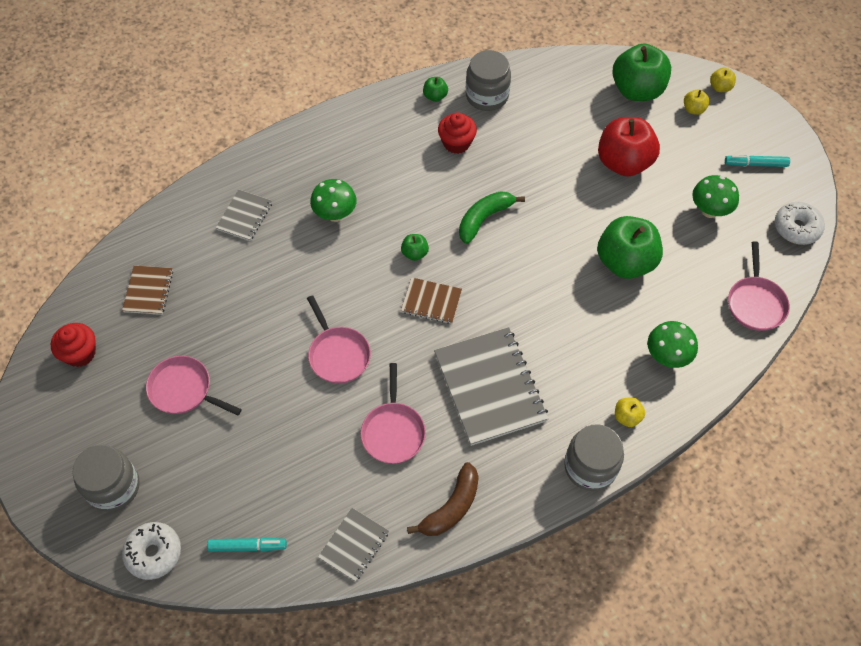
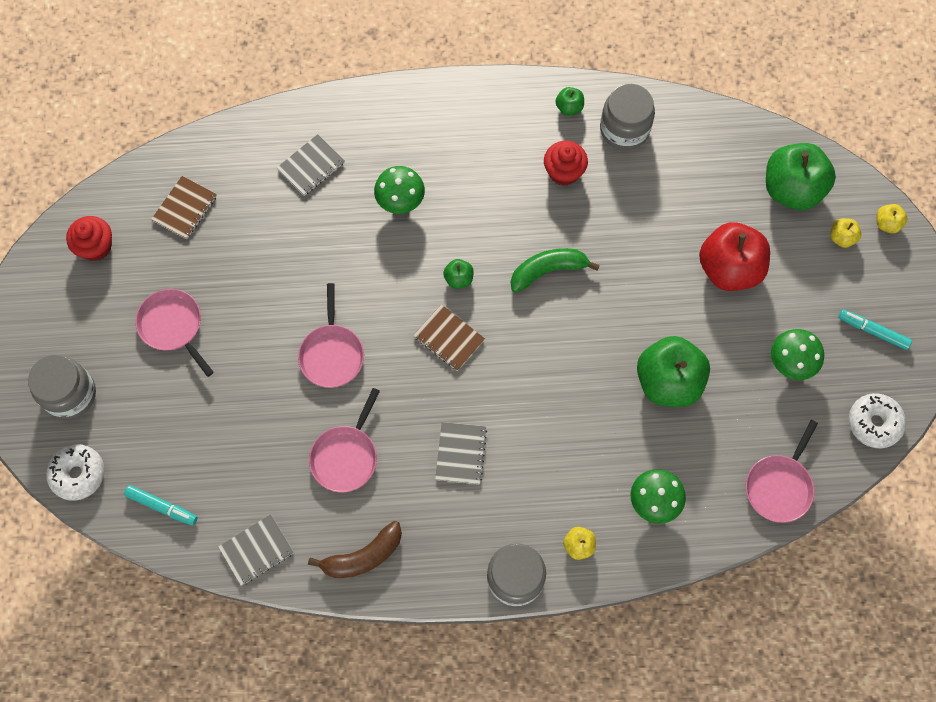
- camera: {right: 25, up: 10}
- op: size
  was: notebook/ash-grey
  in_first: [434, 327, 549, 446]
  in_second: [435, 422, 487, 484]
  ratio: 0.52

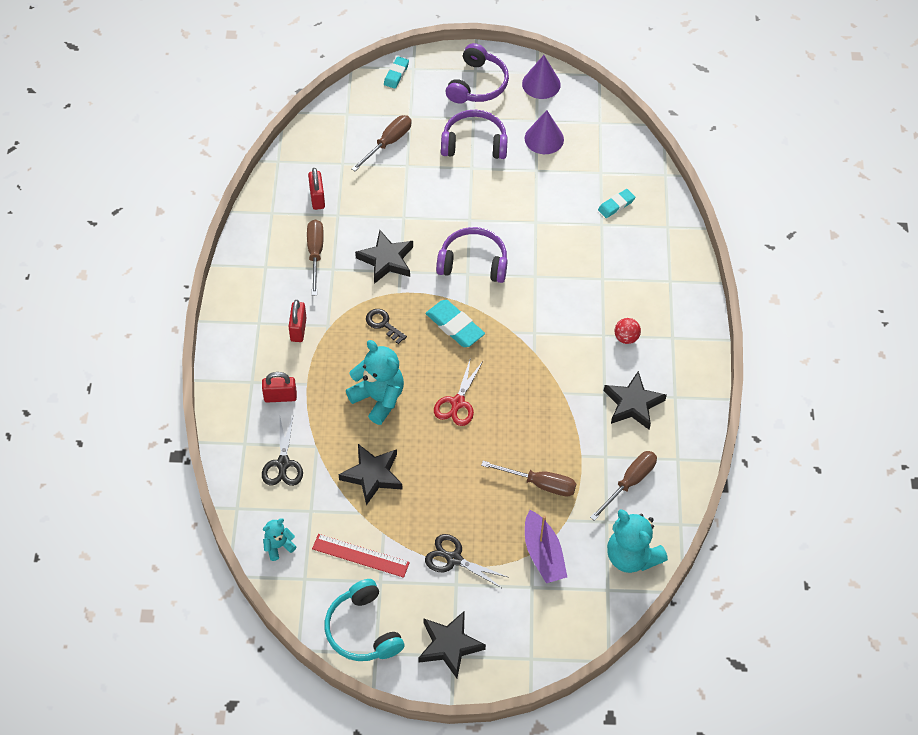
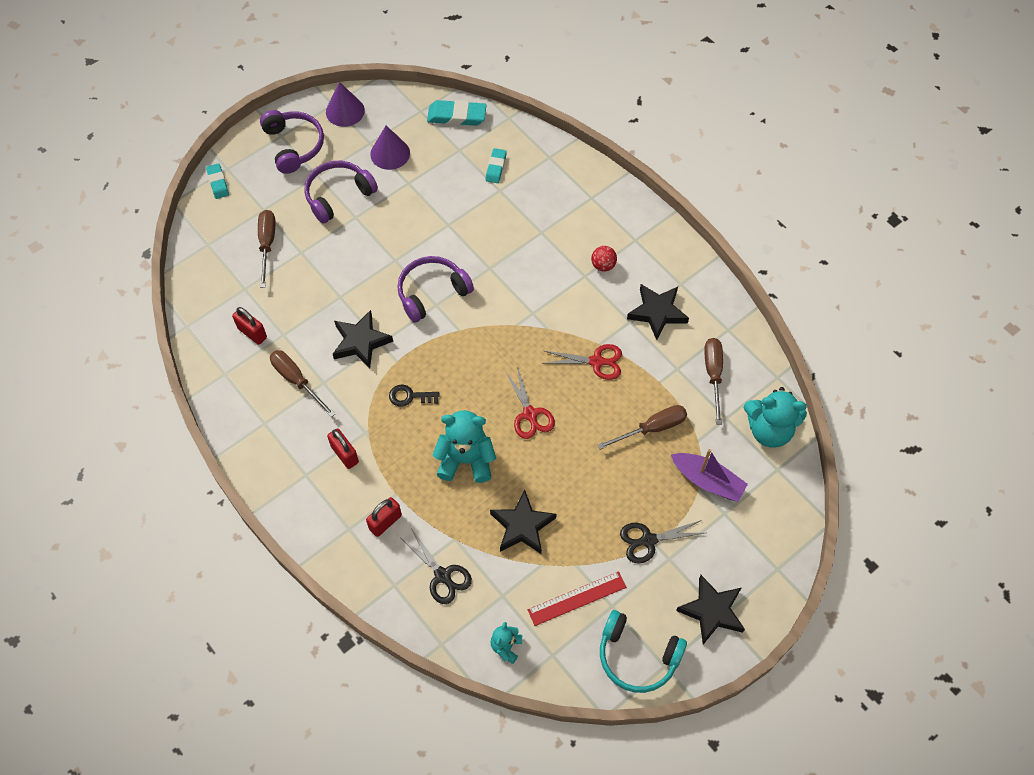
- camera: {right: -40, up: 5}
- op: appeared
  now: shears/scarlet
  in_second: [545, 344, 622, 380]
- op: relocated
  was: pencil eraser/turquoise
  in_first: [426, 300, 485, 347]
  in_second: [427, 100, 487, 126]

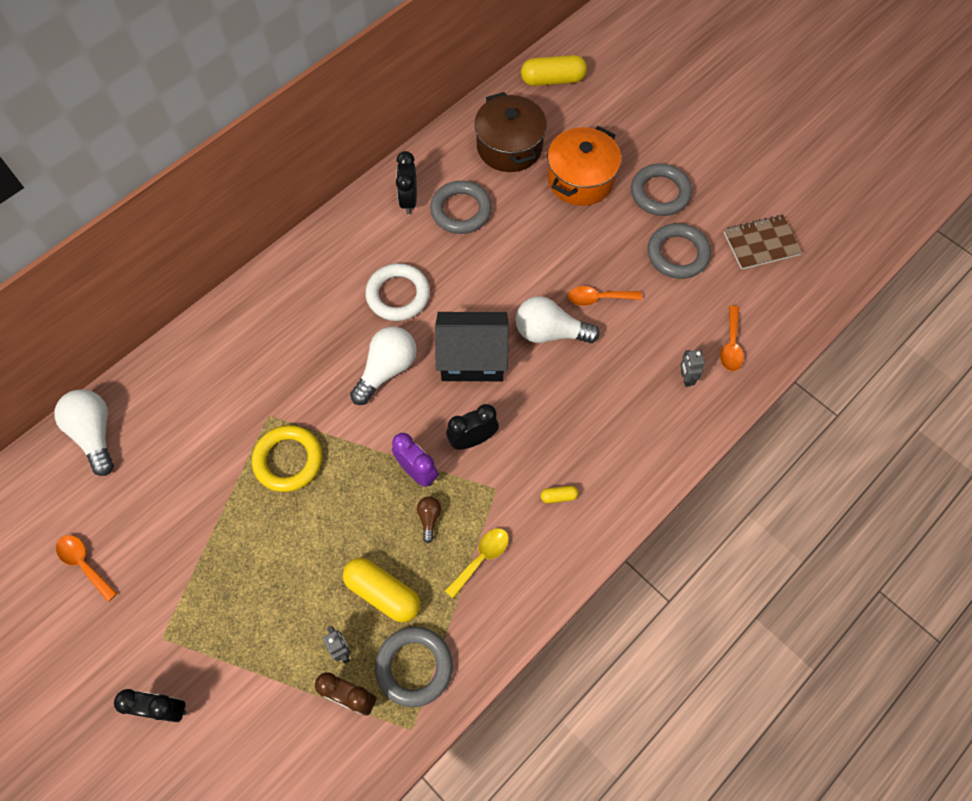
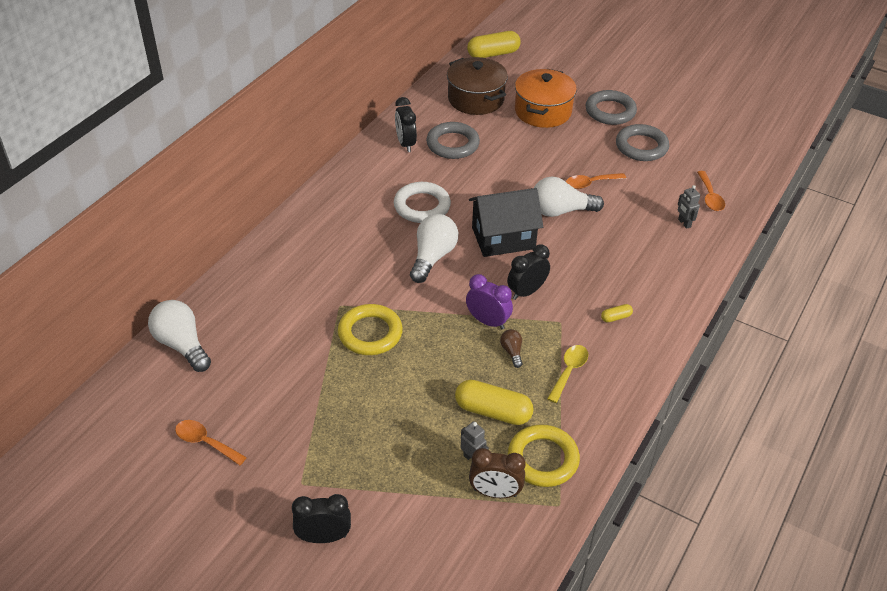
- camera: {right: -15, up: -20}
- op: missing
  was: notebook/dark brown
  in_first: [724, 215, 802, 270]
- op: colour
  was: hoop/ash-grey
  now: hoop/golden
  in_first: [375, 627, 453, 707]
  in_second: [508, 424, 580, 487]

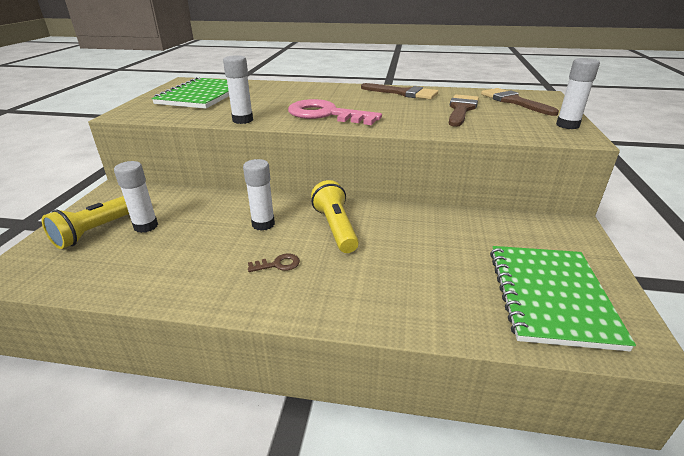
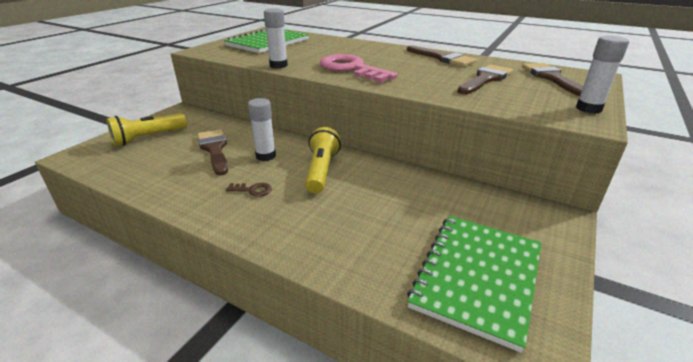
- camera: {right: 20, up: 0}
- op: missing
  was: stick of glue/pure white
  in_first: [114, 161, 158, 233]
- op: appeared
  now: paint brush/dark brown
  in_second: [197, 129, 228, 176]

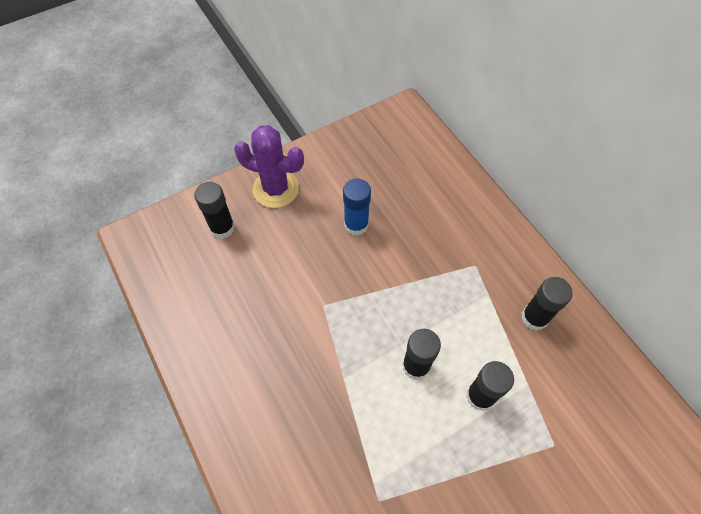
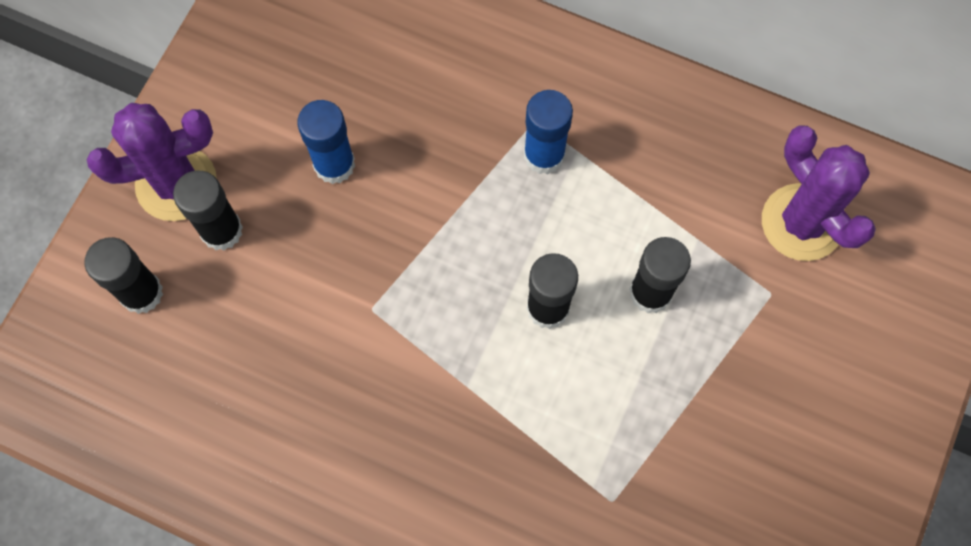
- camera: {right: -35, up: 10}
- op: appeared
  now: stick of glue/blue
  in_second: [524, 90, 573, 174]
- op: appeared
  now: prickly plant/violet
  in_second: [762, 125, 876, 261]
- op: relocated
  was: stick of glue/jet-black
  in_first: [521, 277, 573, 331]
  in_second: [173, 170, 243, 251]

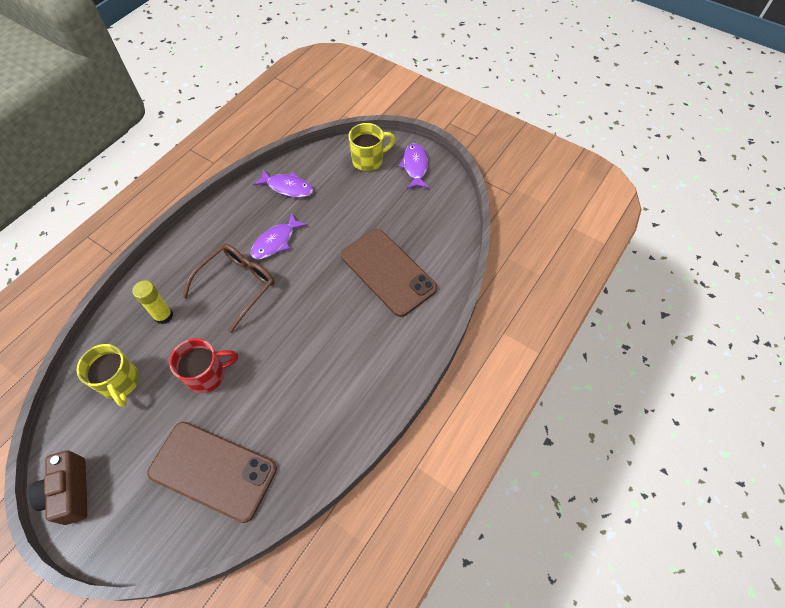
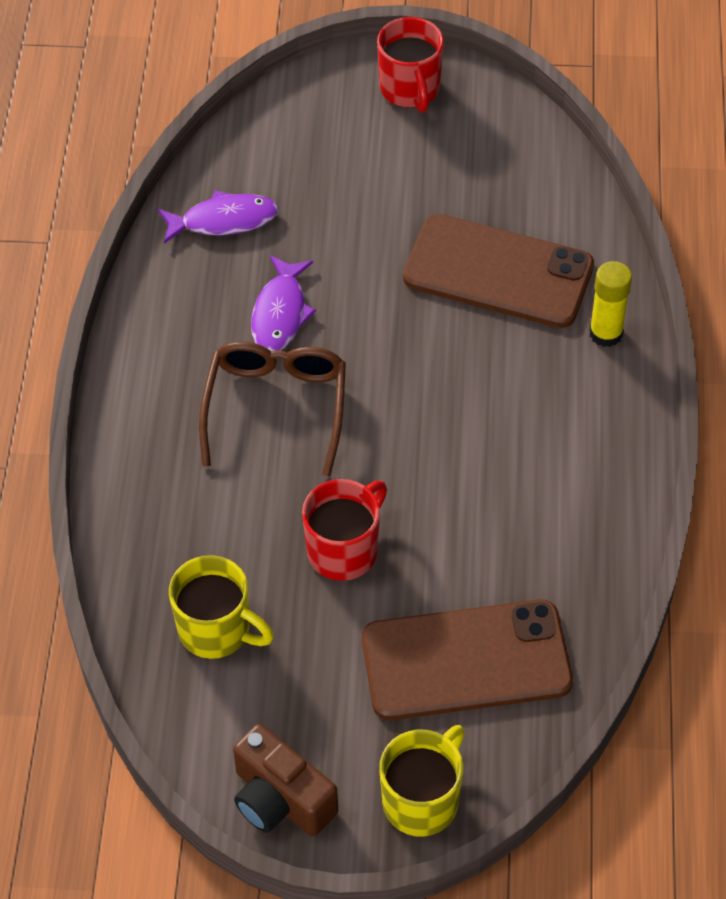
- camera: {right: -30, up: -5}
- op: relocated
  was: stick of glue/golden
  in_first: [132, 280, 173, 324]
  in_second: [589, 261, 632, 347]
- op: relocated
  was: tea mug/golden
  in_first: [348, 123, 395, 172]
  in_second: [379, 725, 464, 837]
- op: exchanged
  was: fish figure/violet
  now: tea mug/scarlet
  in_first: [398, 143, 429, 189]
  in_second: [377, 17, 444, 113]

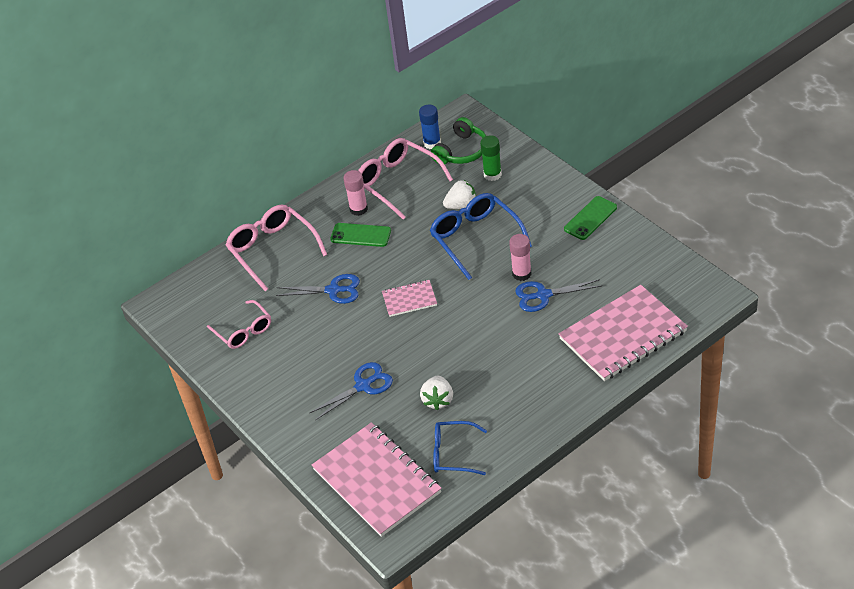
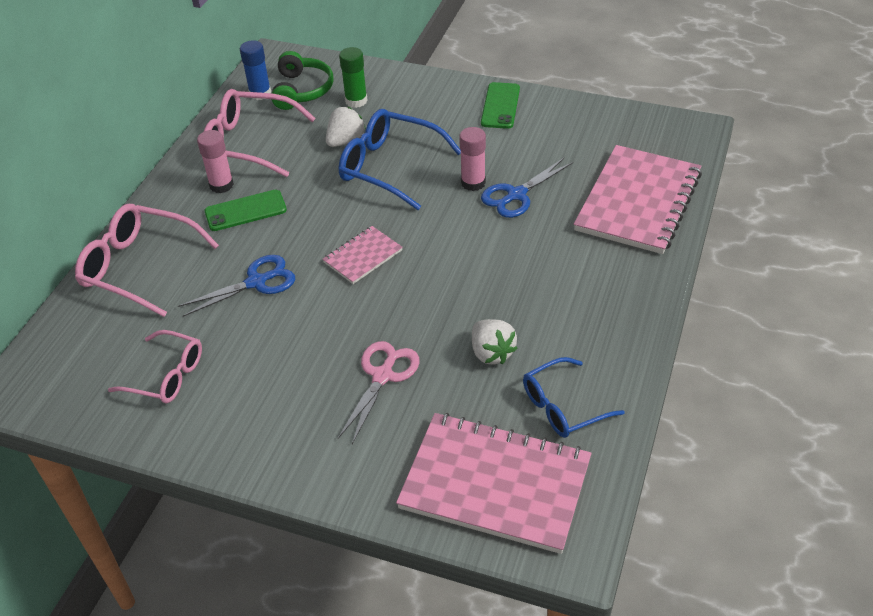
- camera: {right: -35, up: 0}
- op: colour
  was: shears/blue
  now: shears/rose-pink
  in_first: [309, 362, 393, 421]
  in_second: [338, 341, 420, 444]

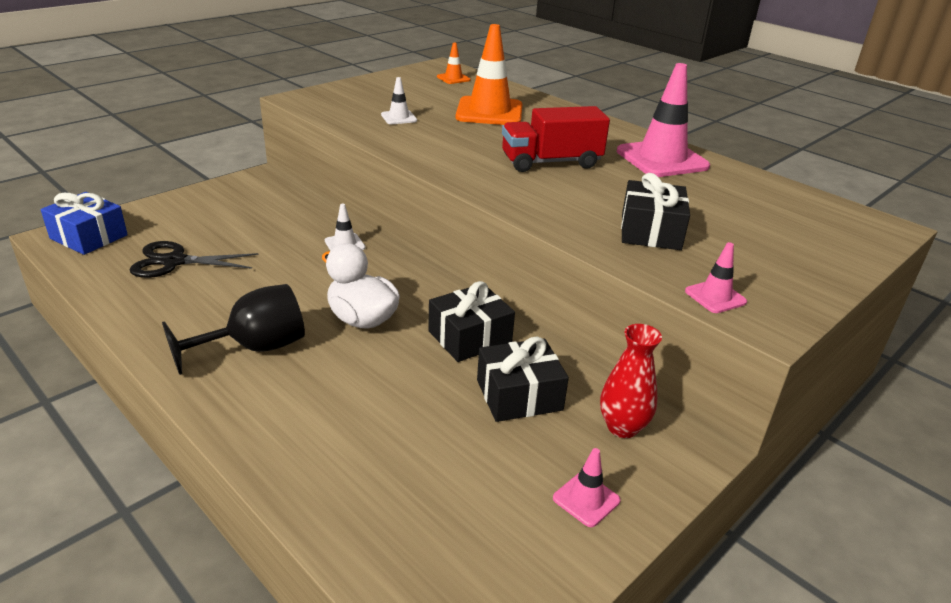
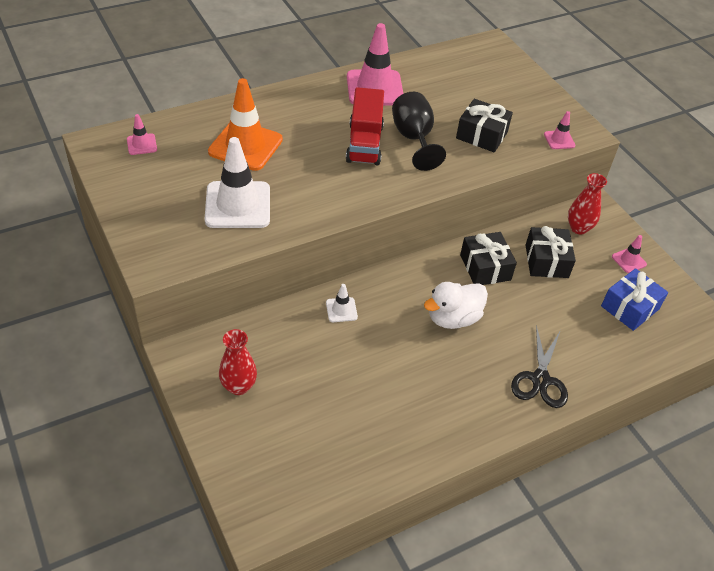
- camera: {right: -75, up: 15}
- op: appeared
  now: vase/scarlet
  in_second: [219, 329, 257, 395]
- op: relocated
  was: gift/blue
  in_first: [40, 192, 128, 255]
  in_second: [601, 268, 668, 331]
- op: relocated
  was: shears/jet-black
  in_first: [130, 241, 259, 278]
  in_second: [511, 325, 568, 408]
- op: relocated
  was: chalice/jet-black
  in_first: [162, 284, 305, 375]
  in_second: [392, 92, 446, 171]
- op: colour
  was: road cone/bright orange
  now: road cone/rose-pink
  in_first: [437, 42, 470, 84]
  in_second: [127, 114, 157, 155]
- op: size
  was: road cone/pure white
  in_first: [381, 77, 417, 124]
  in_second: [205, 137, 270, 228]
  ratio: 2.16

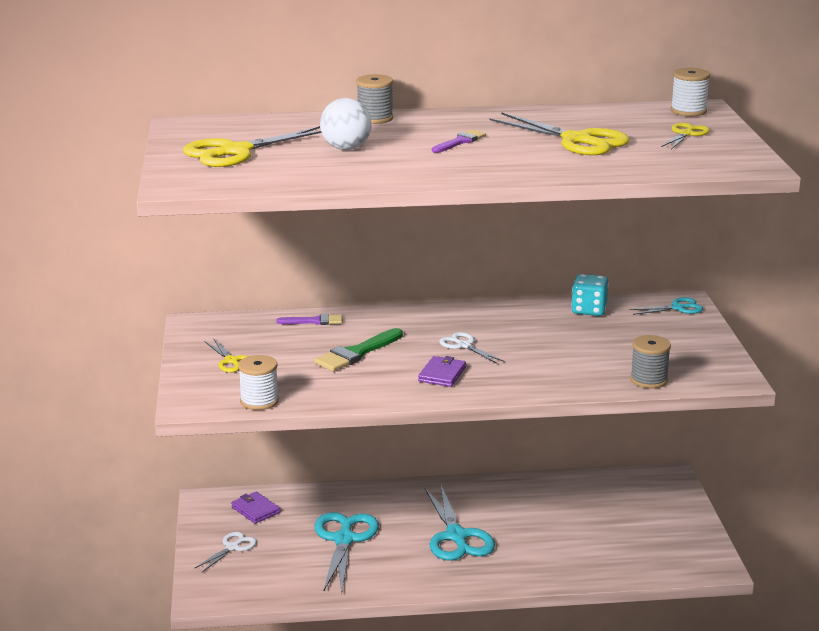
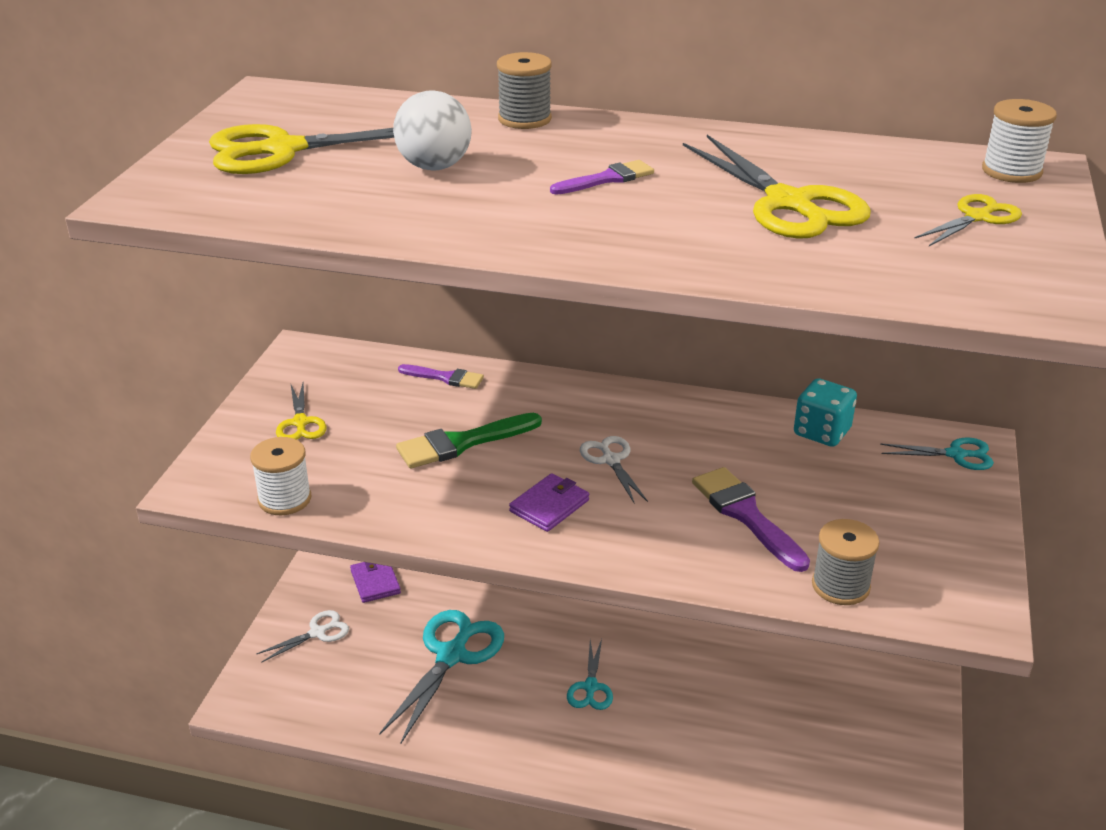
- camera: {right: 20, up: 10}
- op: appeared
  now: paint brush/violet
  in_second: [692, 467, 810, 572]
- op: size
  was: shears/turquoise
  in_first: [425, 485, 495, 561]
  in_second: [567, 639, 613, 710]
  ratio: 0.54

